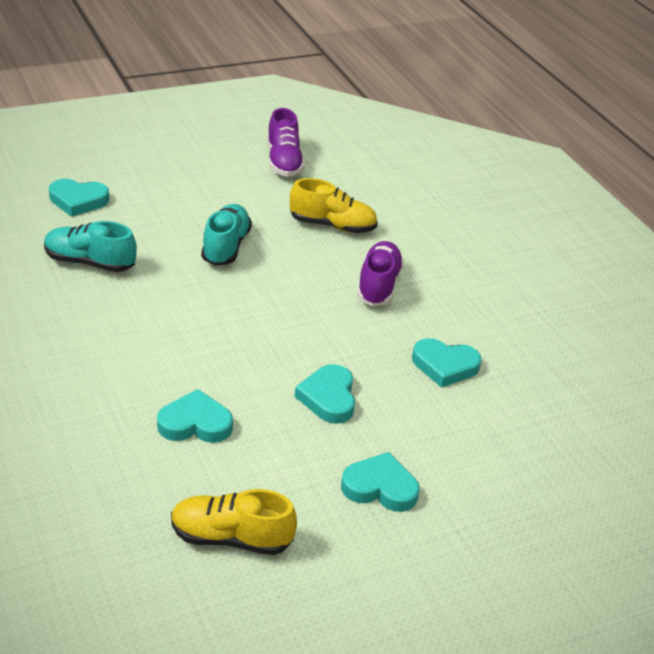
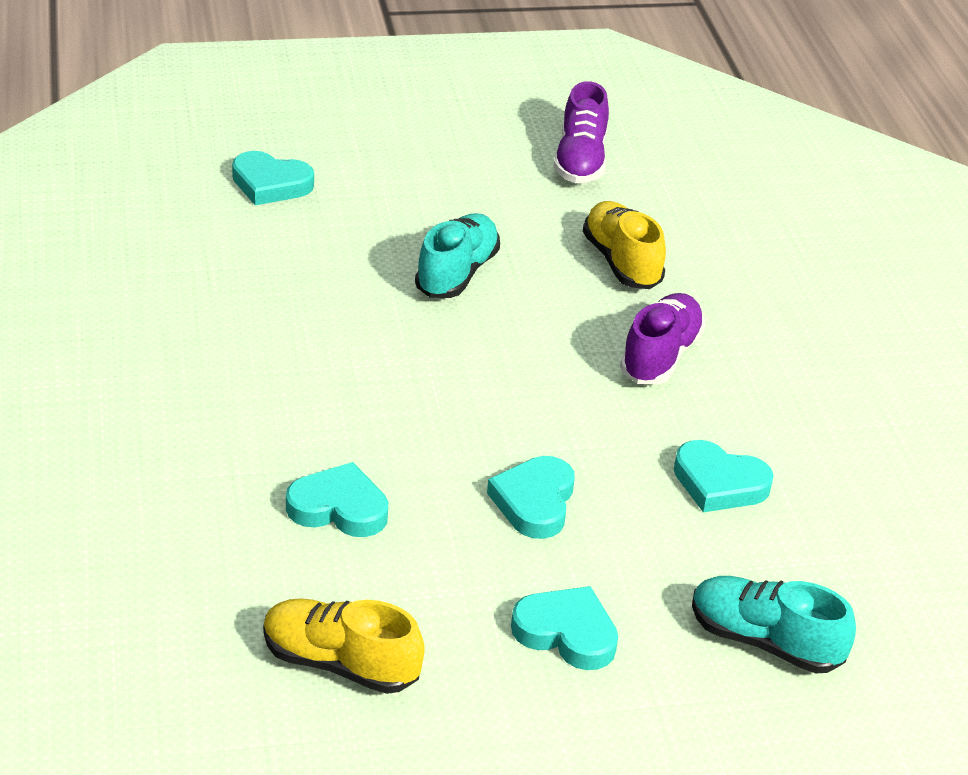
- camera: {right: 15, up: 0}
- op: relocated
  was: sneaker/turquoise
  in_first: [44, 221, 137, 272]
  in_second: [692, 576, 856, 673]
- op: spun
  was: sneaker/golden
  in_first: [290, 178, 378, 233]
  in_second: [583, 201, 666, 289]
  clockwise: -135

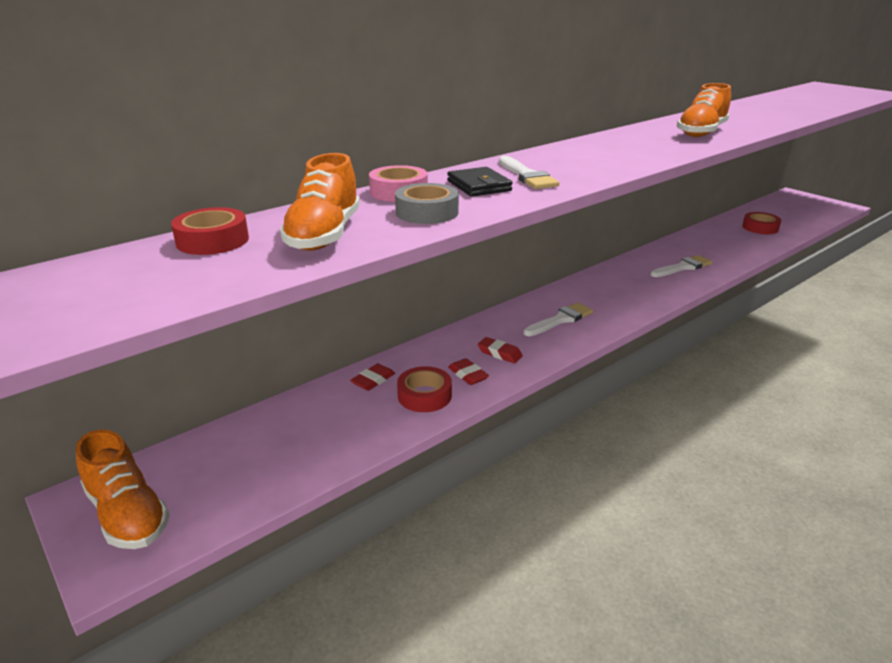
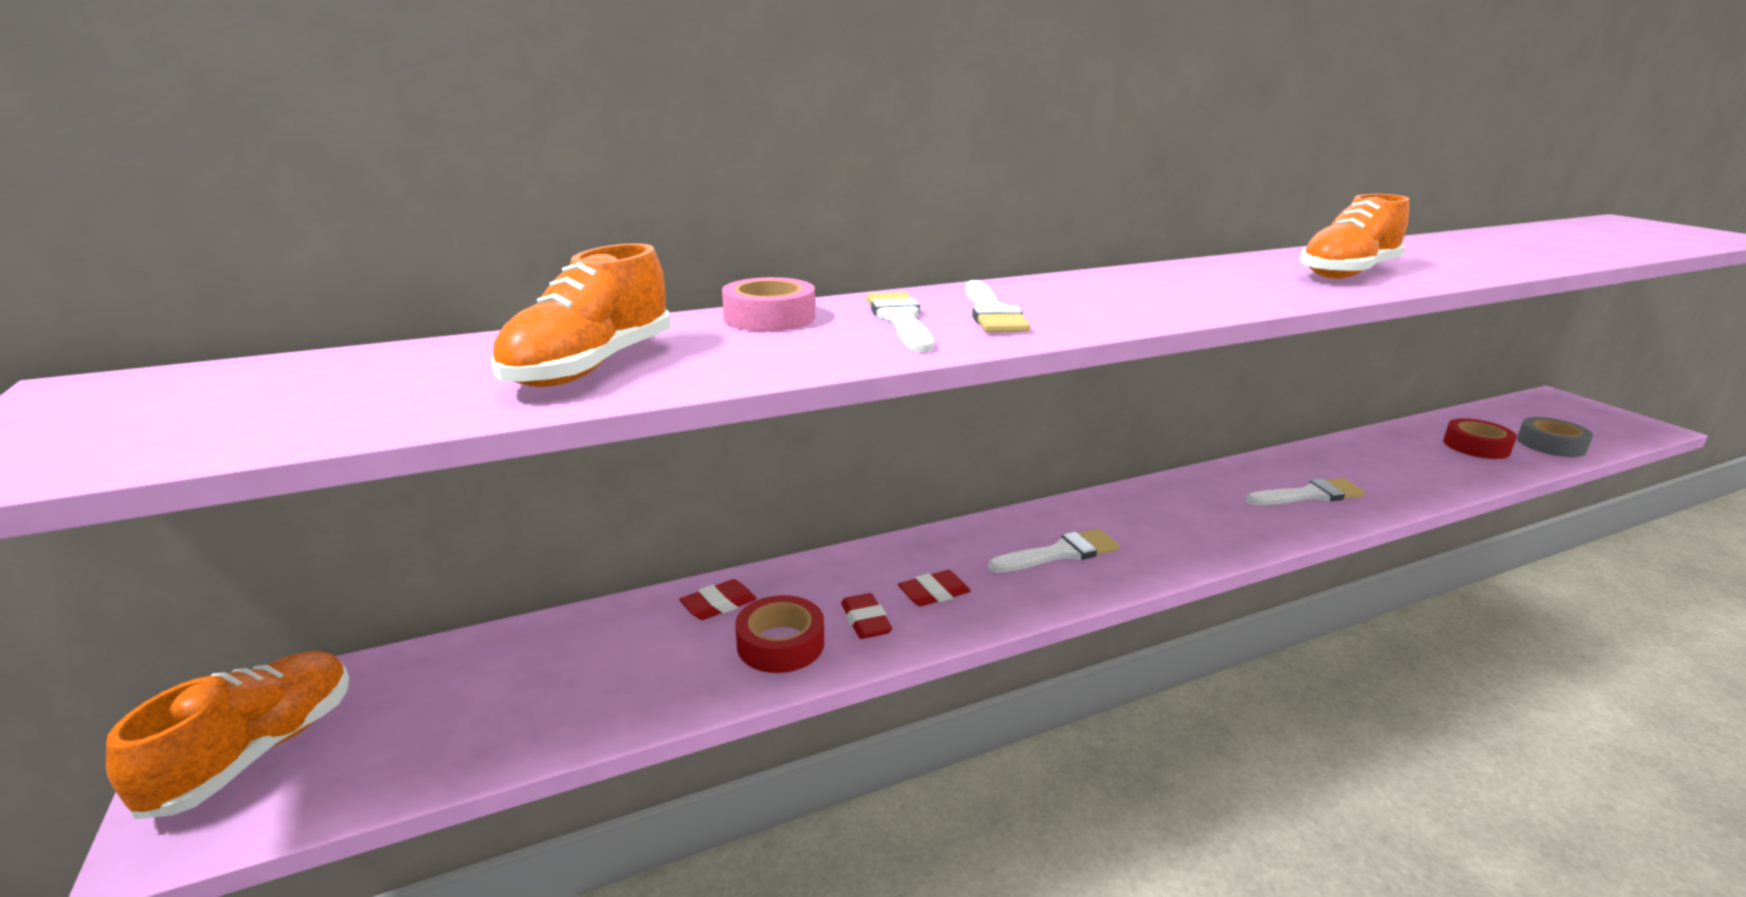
- camera: {right: 15, up: -5}
- op: missing
  was: sticky tape/scarlet
  in_first: [171, 207, 249, 255]
- op: relocated
  was: sticky tape/ash-grey
  in_first: [395, 183, 459, 224]
  in_second: [1517, 417, 1593, 457]
- op: exchanged
  was: billfold/jet-black
  now: paint brush/pure white
  in_first: [447, 167, 513, 197]
  in_second: [866, 292, 934, 352]
- op: spun
  was: sneaker/bright orange
  in_first: [76, 429, 170, 549]
  in_second: [106, 651, 349, 819]
  clockwise: -135
- op: spun
  was: pencil eraser/scarlet
  in_first: [478, 337, 523, 363]
  in_second: [898, 570, 971, 607]
  clockwise: -75

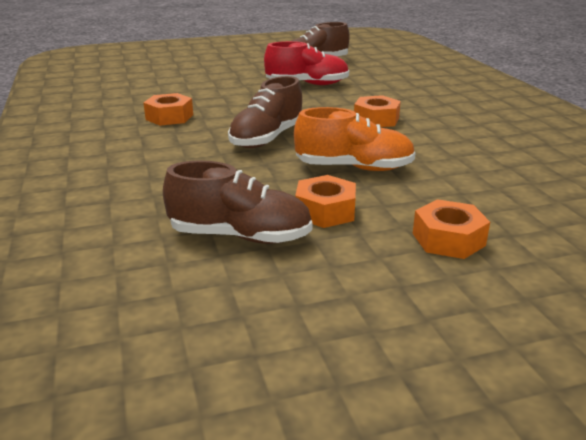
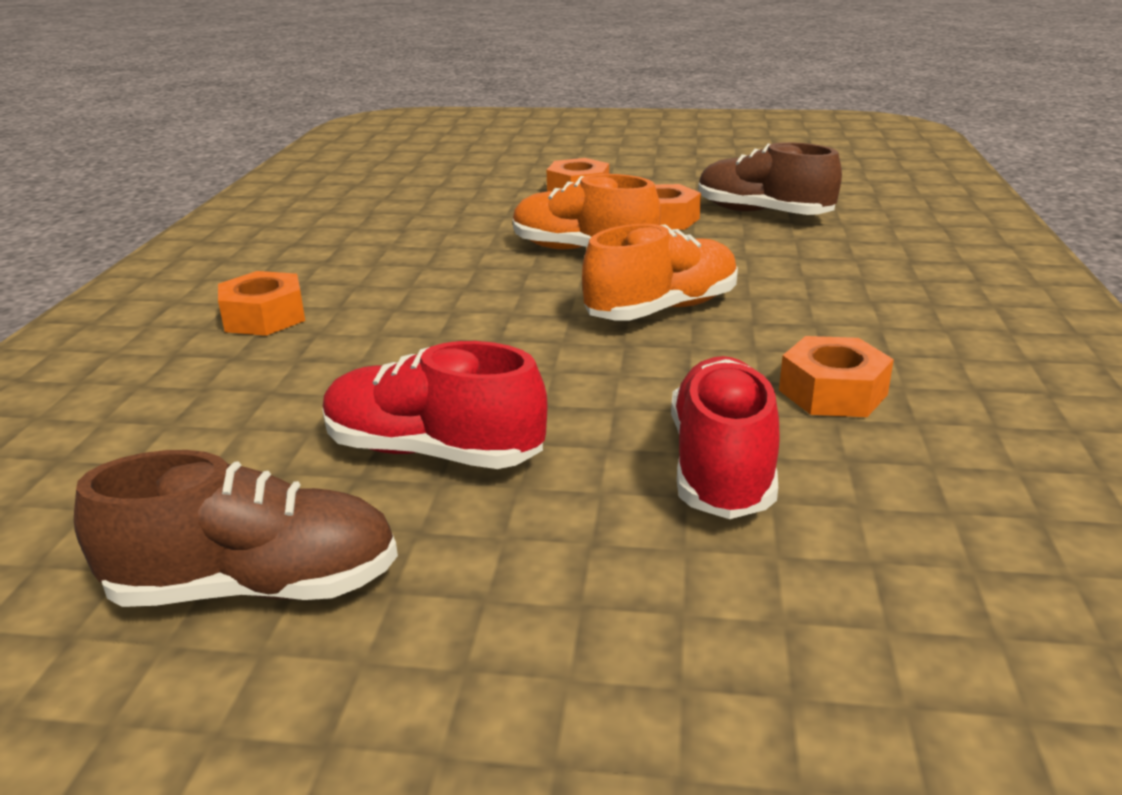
- camera: {right: -155, up: 0}
- op: appeared
  now: sneaker/scarlet
  in_second: [671, 356, 779, 519]
- op: relocated
  was: nut/bright orange
  in_first: [354, 95, 401, 127]
  in_second: [218, 271, 305, 336]
- op: colour
  was: sneaker/dark brown
  now: sneaker/bright orange
  in_first: [228, 76, 302, 148]
  in_second: [582, 224, 738, 321]

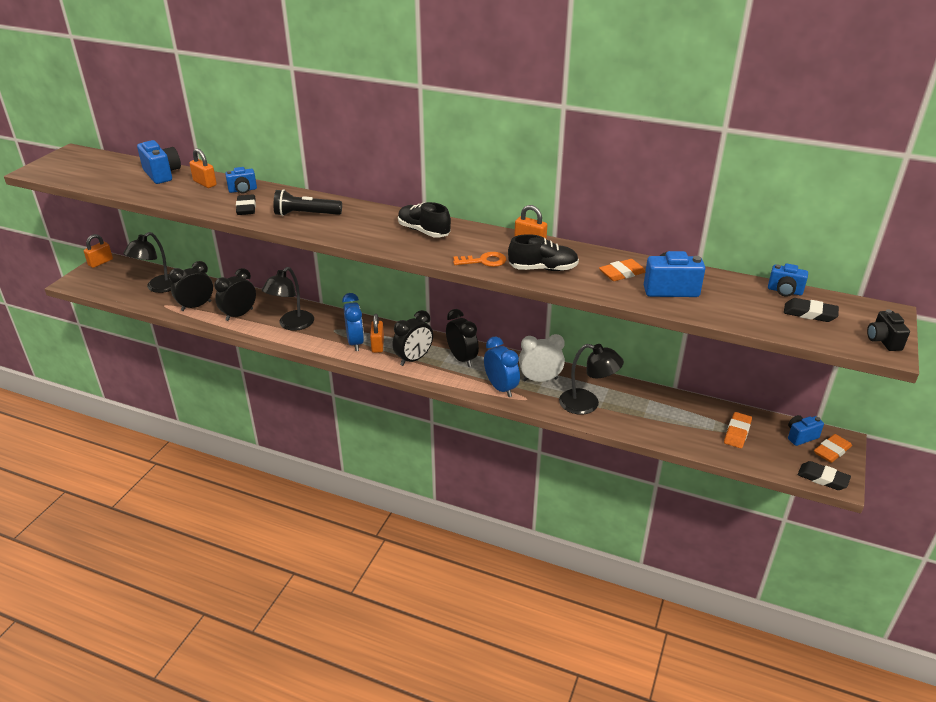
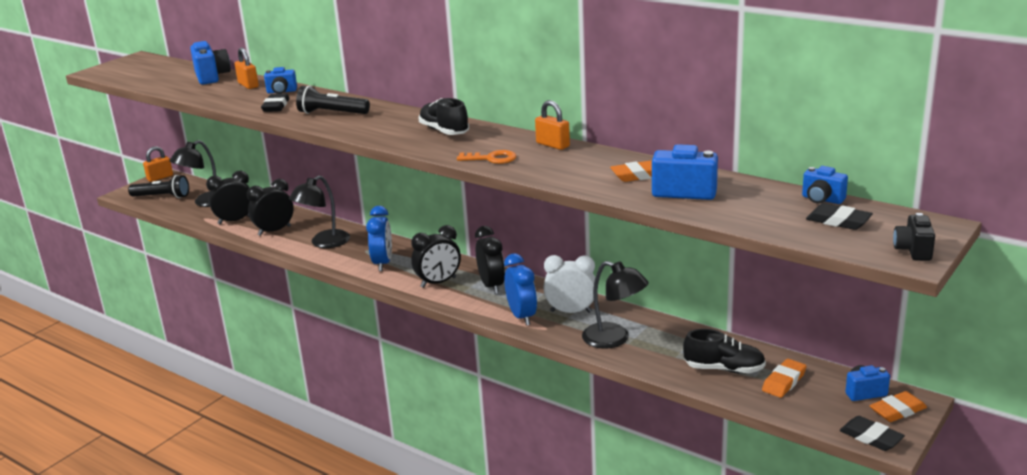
- camera: {right: 15, up: -10}
- op: missing
  was: lock/bright orange
  in_first: [370, 314, 384, 353]
- op: appeared
  now: torch/jet-black
  in_second: [128, 175, 189, 198]
- op: relocated
  was: sneaker/jet-black
  in_first: [508, 234, 579, 271]
  in_second: [683, 329, 766, 373]

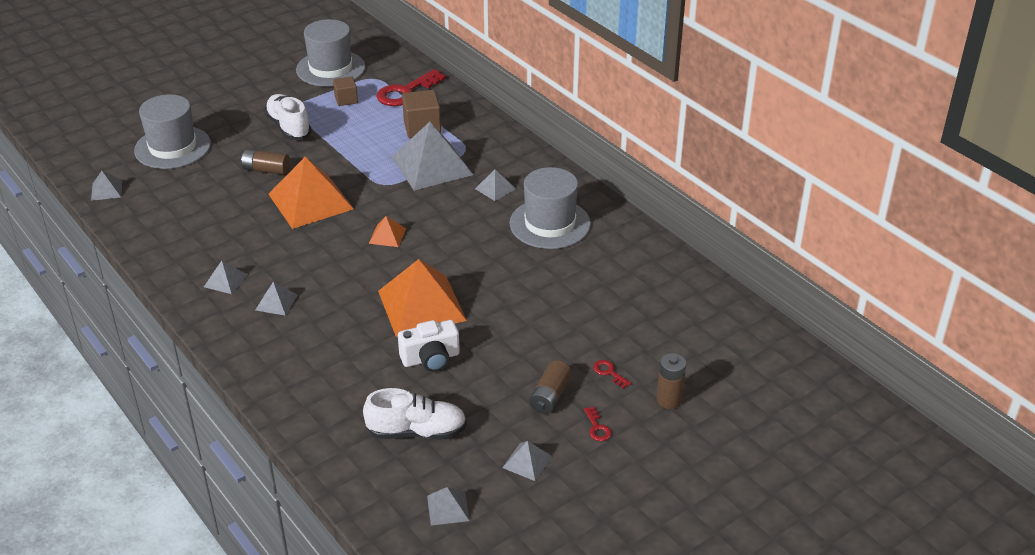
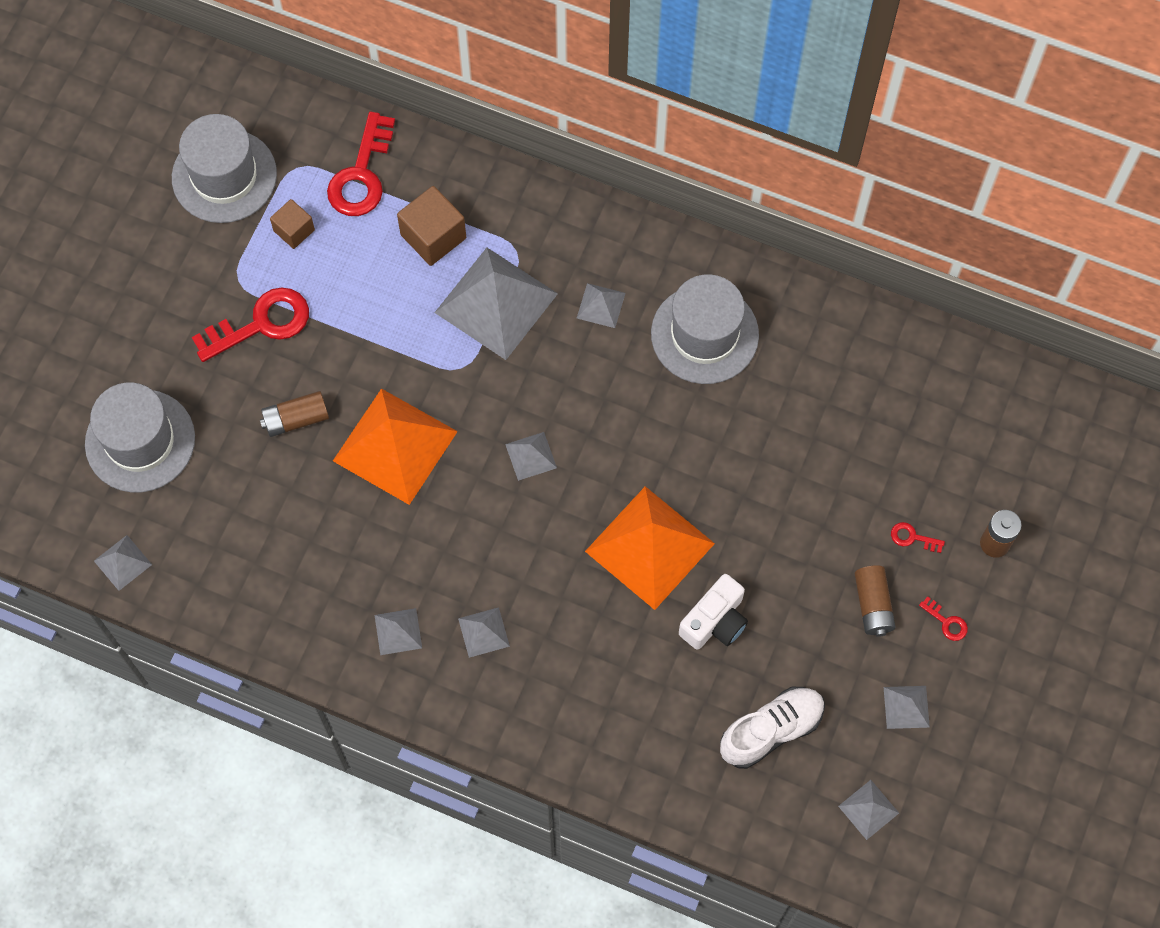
- camera: {right: -30, up: 30}
- op: exchanged
  was: sneaker/pure white
  now: key/scarlet
  in_first: [264, 94, 312, 140]
  in_second: [192, 287, 309, 362]
- op: colour
  was: solid pyramid/bright orange
  now: solid pyramid/ash-grey
  in_first: [369, 216, 406, 247]
  in_second: [505, 432, 557, 481]

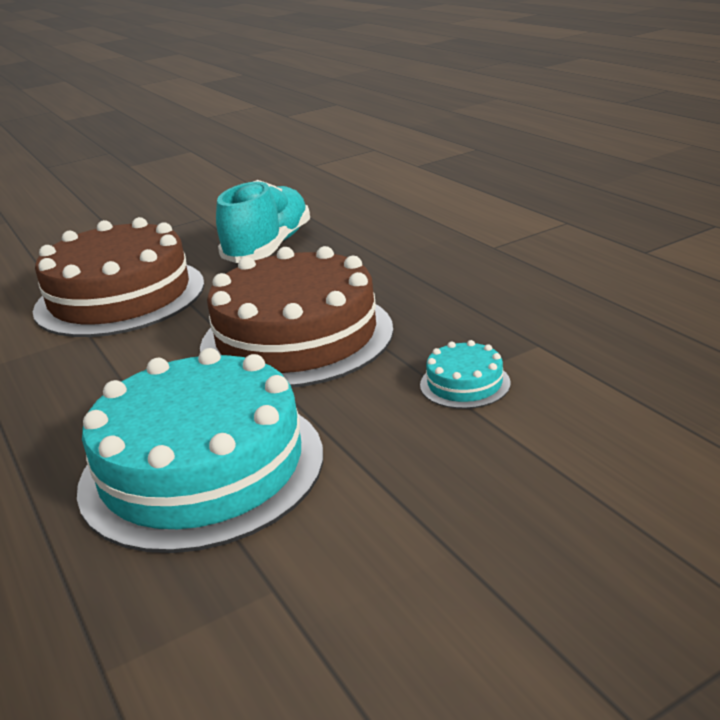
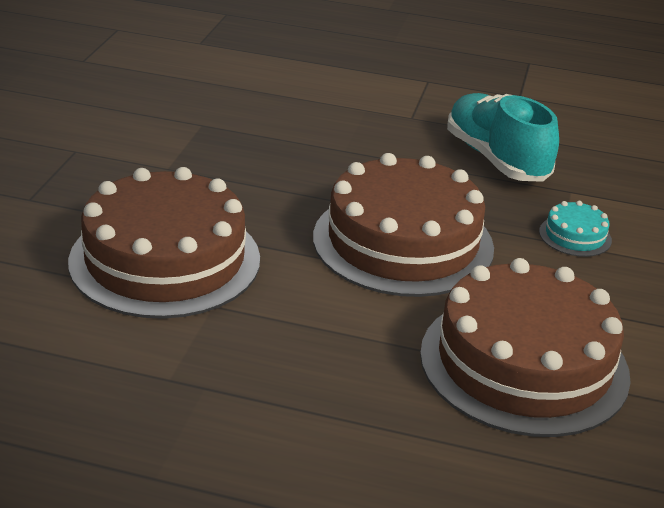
- camera: {right: -50, up: 5}
- op: relocated
  was: sneaker/turquoise
  in_first: [216, 180, 310, 263]
  in_second: [447, 93, 559, 182]
- op: colour
  was: cake/turquoise
  now: cake/dark brown
  in_first: [77, 348, 323, 553]
  in_second: [420, 258, 631, 437]

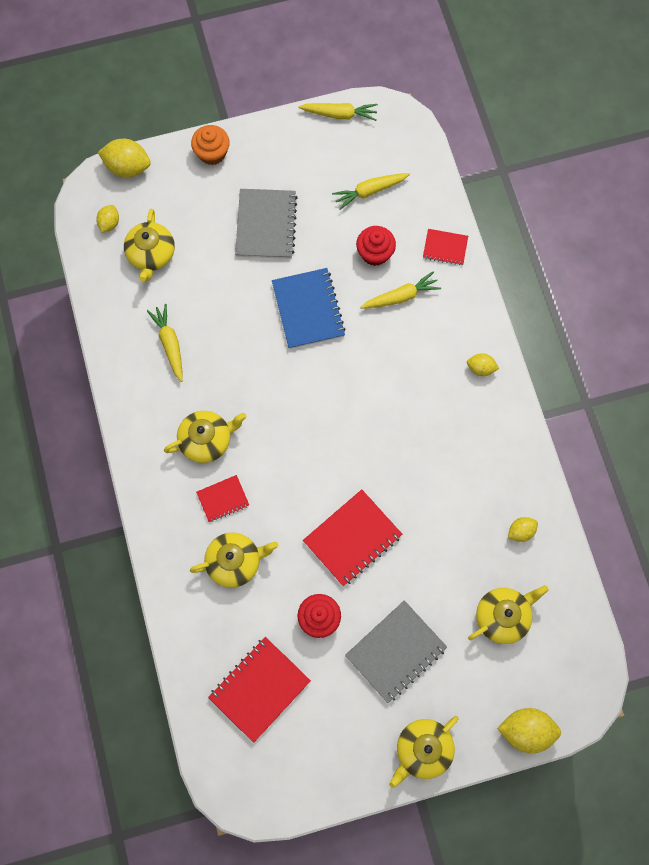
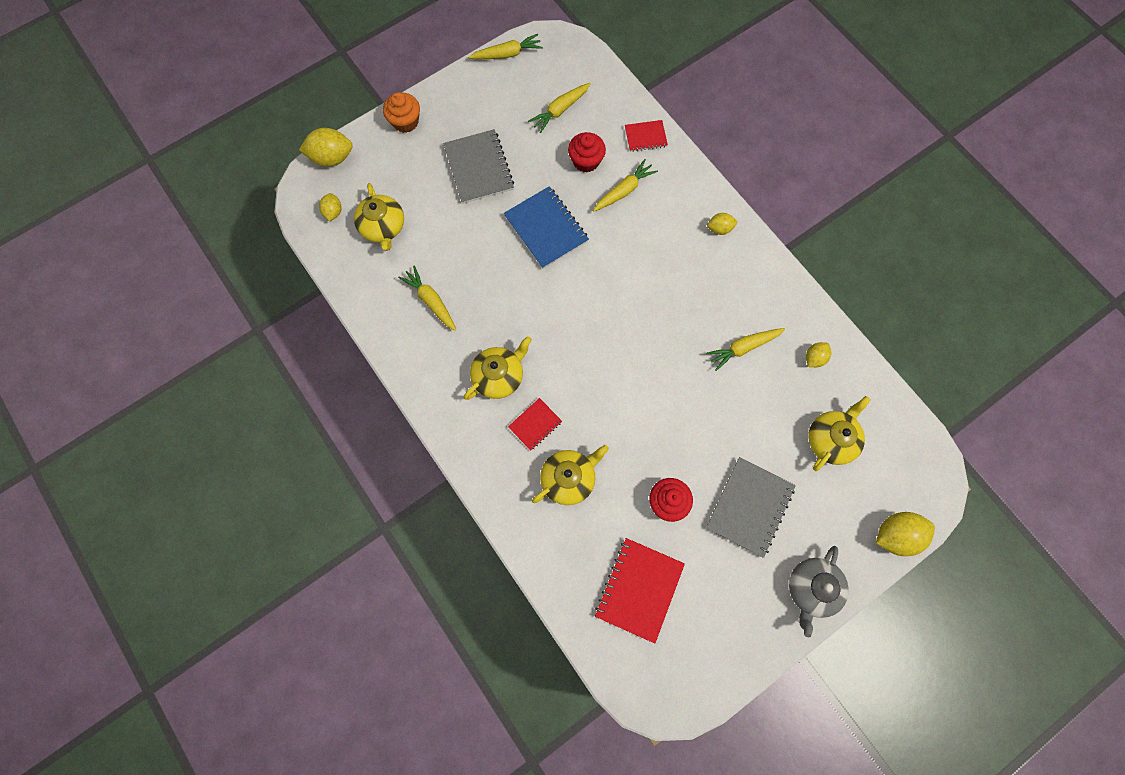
- camera: {right: -20, up: 0}
- op: missing
  was: notebook/scarlet
  in_first: [303, 489, 402, 586]
- op: appeared
  now: toy carrot/golden
  in_second: [706, 328, 785, 371]
- op: colour
  was: china teapot/golden
  now: china teapot/ash-grey
  in_first: [389, 716, 459, 788]
  in_second: [789, 546, 849, 637]

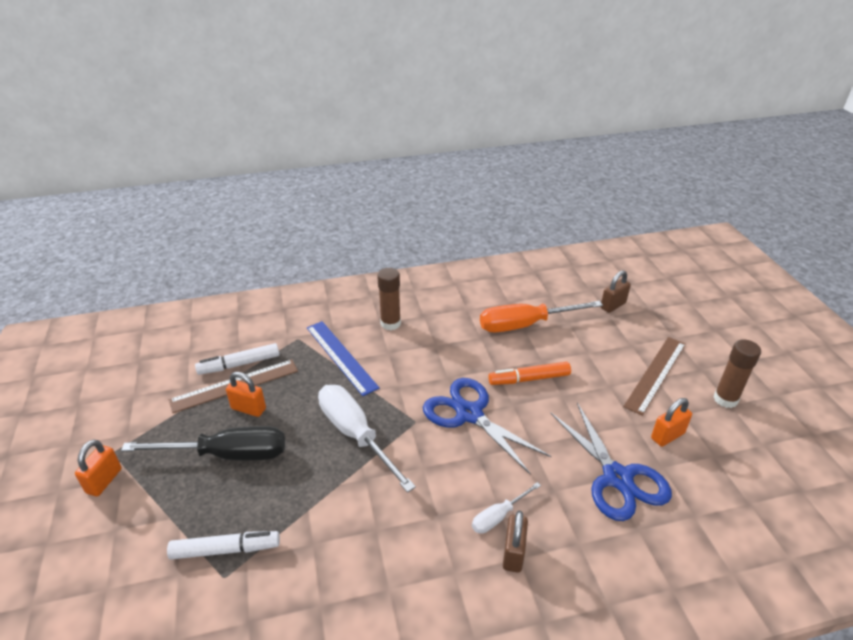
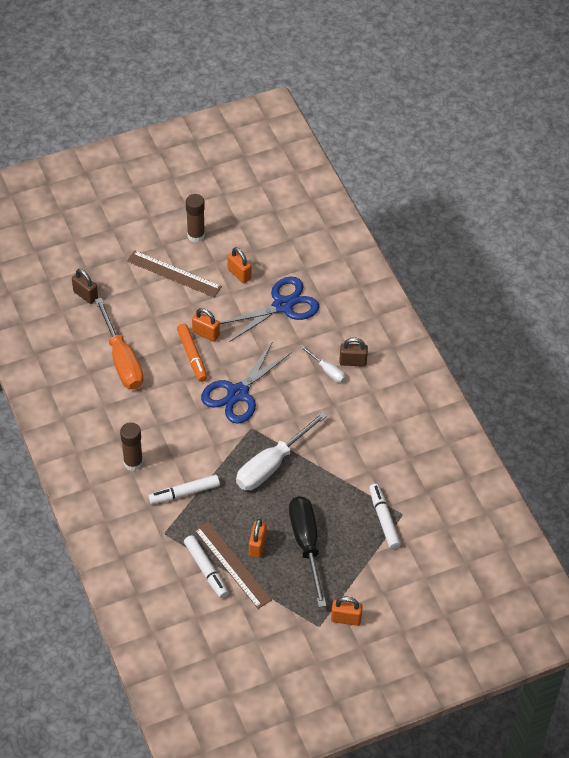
- camera: {right: -100, up: 15}
- op: appeared
  now: lock/bright orange
  in_second: [192, 308, 220, 342]
- op: exchanged
  was: measuring stick/blue
  now: marker/pure white
  in_first: [307, 321, 380, 396]
  in_second: [148, 475, 220, 504]

